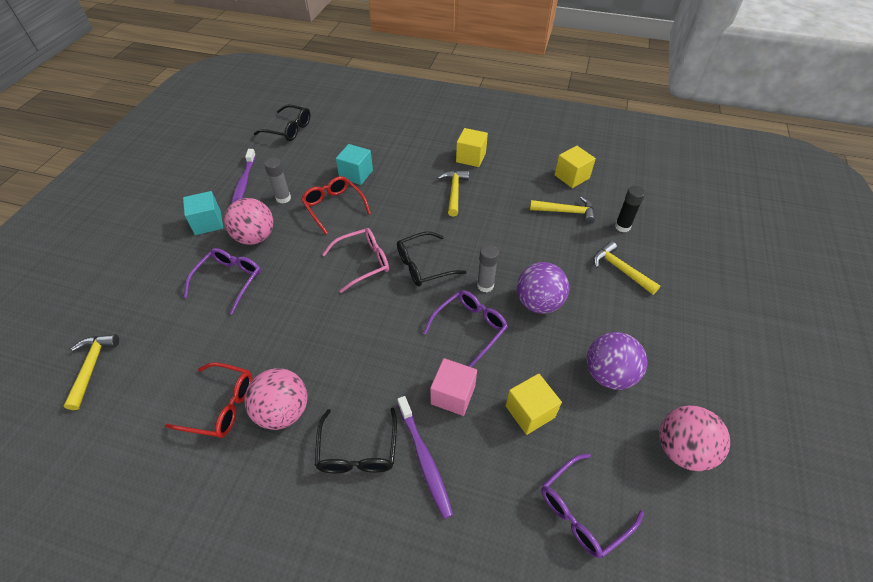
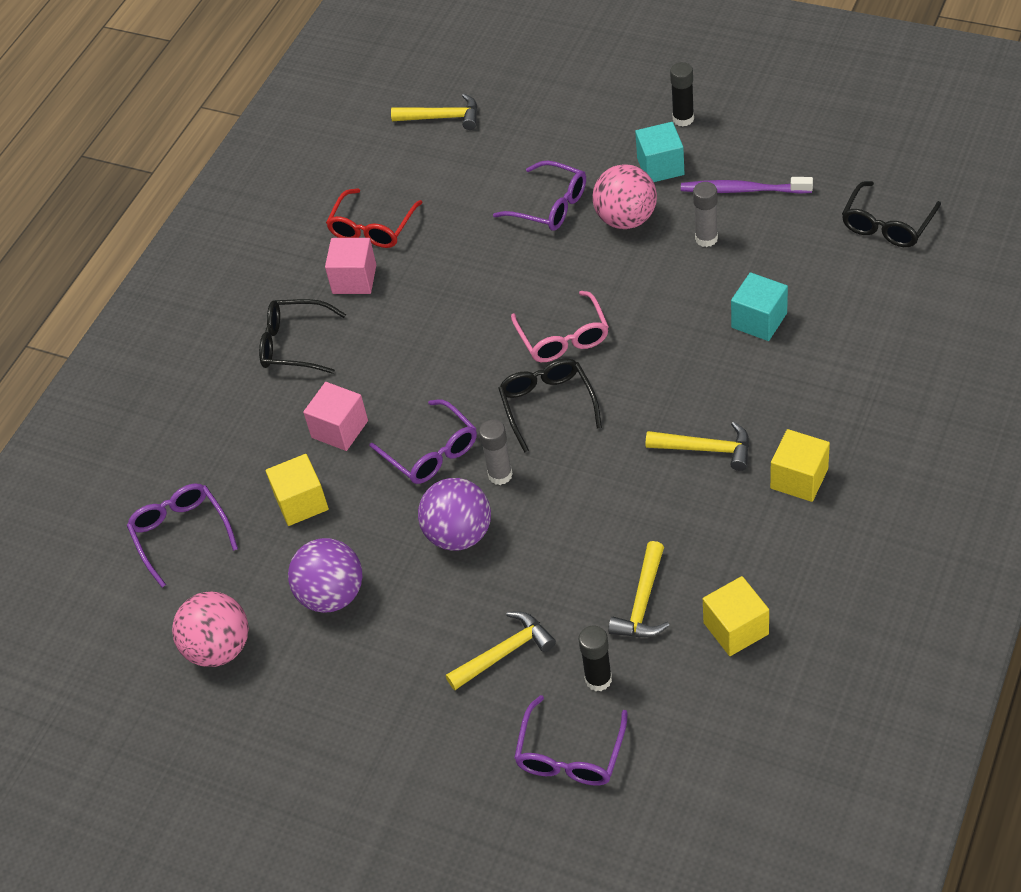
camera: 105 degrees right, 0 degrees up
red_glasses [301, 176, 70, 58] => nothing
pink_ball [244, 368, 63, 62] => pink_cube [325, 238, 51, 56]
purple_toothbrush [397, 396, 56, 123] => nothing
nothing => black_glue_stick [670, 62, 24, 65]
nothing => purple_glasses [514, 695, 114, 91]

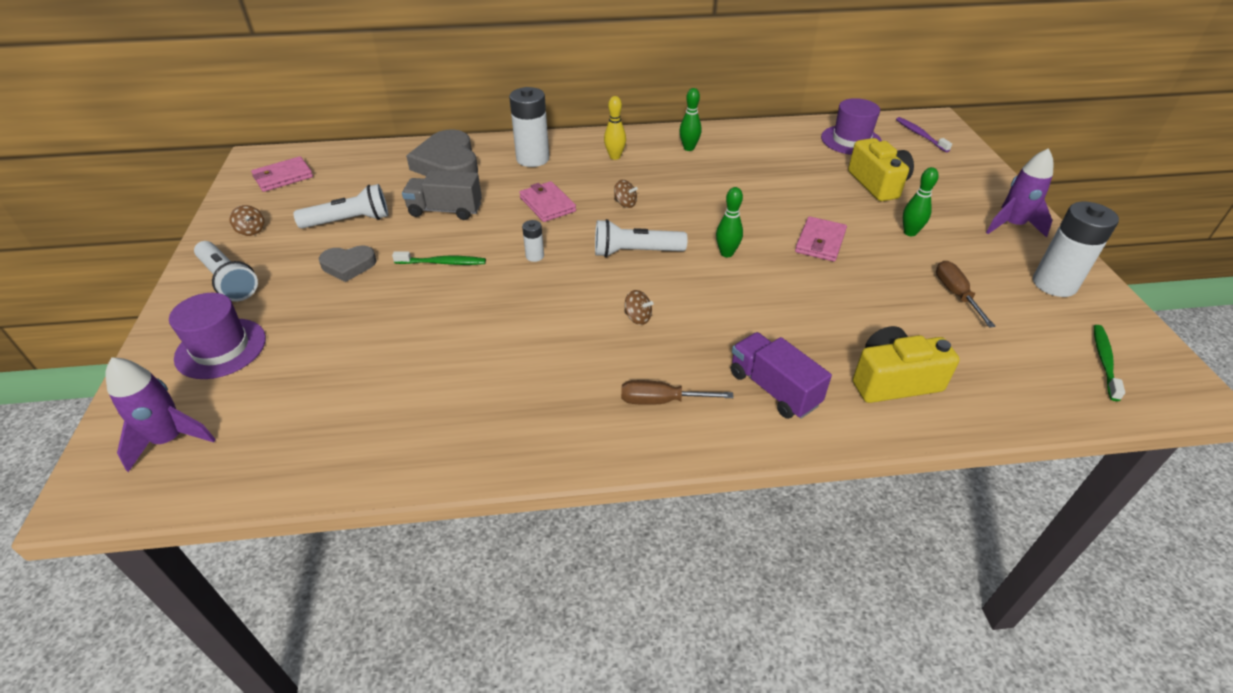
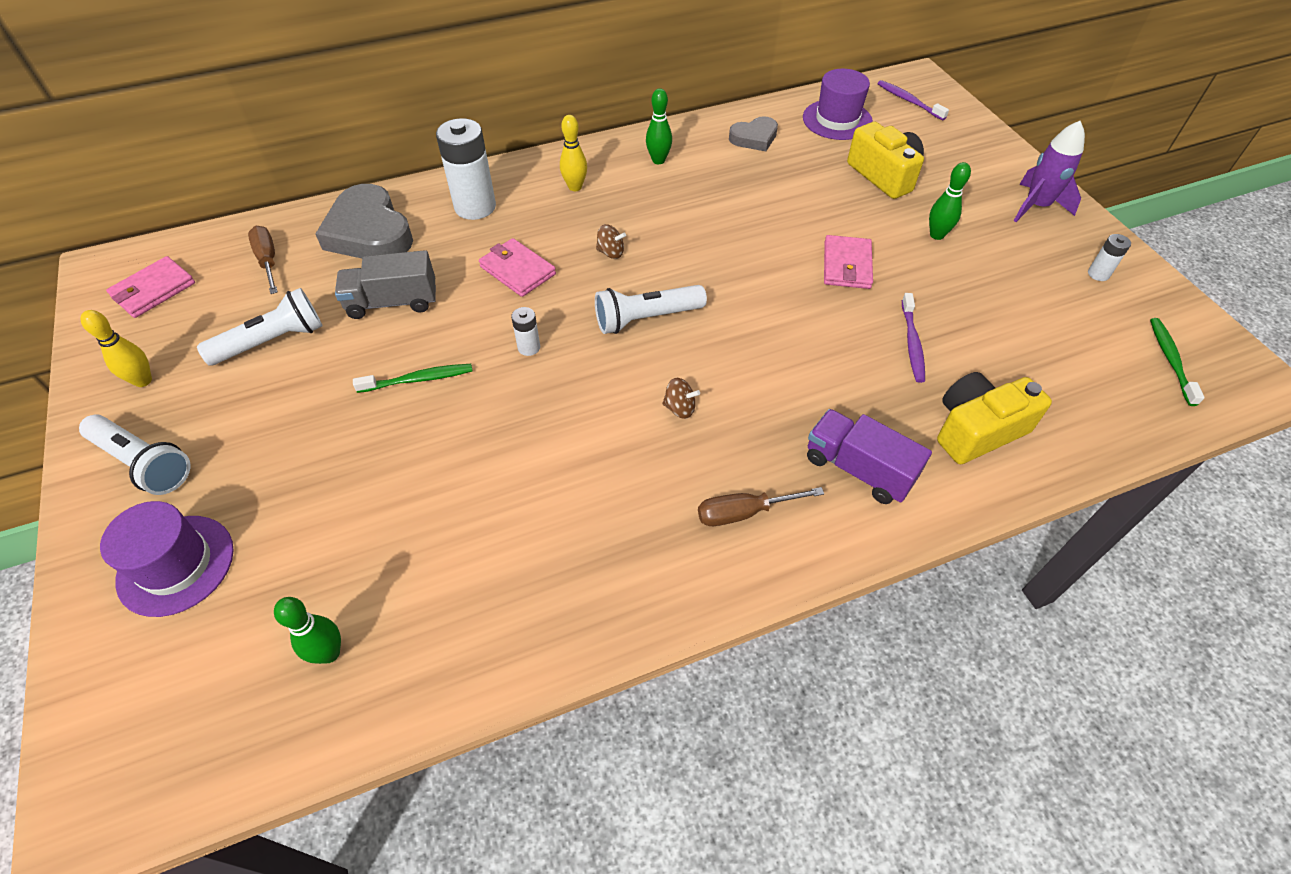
camera: 15 degrees left, 10 degrees up
green_bowling_pin [716, 187, 27, 70] => green_bowling_pin [274, 597, 67, 67], relocated
white_battery [1033, 202, 86, 95] => white_battery [1088, 234, 43, 47], x0.47
brown_spinning_top [229, 205, 35, 31] => yellow_bowling_pin [80, 310, 72, 77]
grey_heart [319, 245, 58, 37] => grey_heart [729, 116, 49, 35], relocated
brown_screwdriver [936, 261, 59, 67] => brown_screwdriver [248, 226, 30, 68], relocated
purple_rocket [105, 357, 111, 115] => nothing
nothing => purple_toothbrush [902, 293, 23, 90]

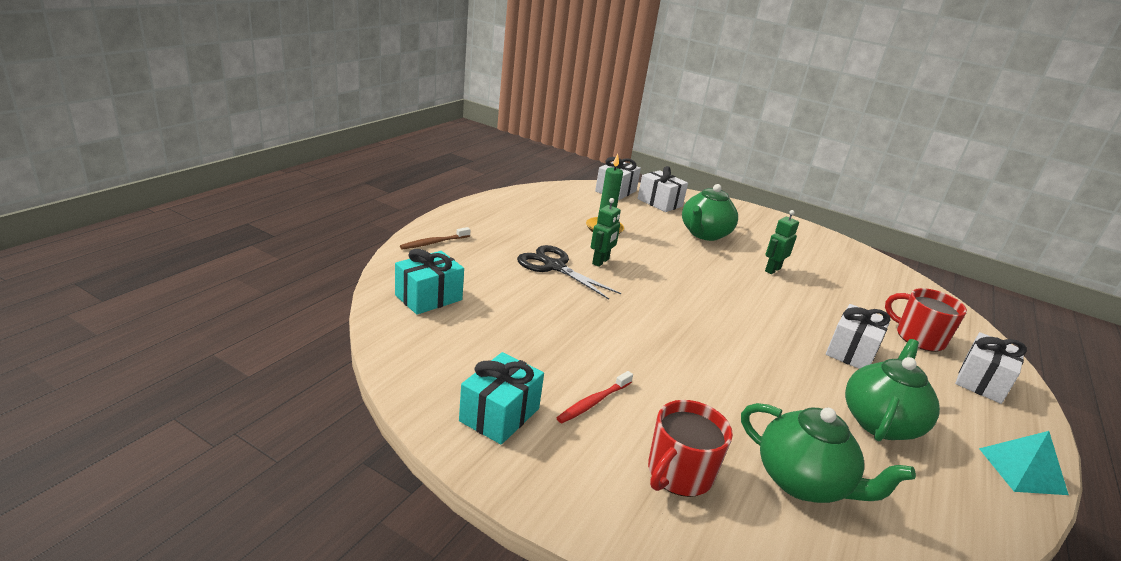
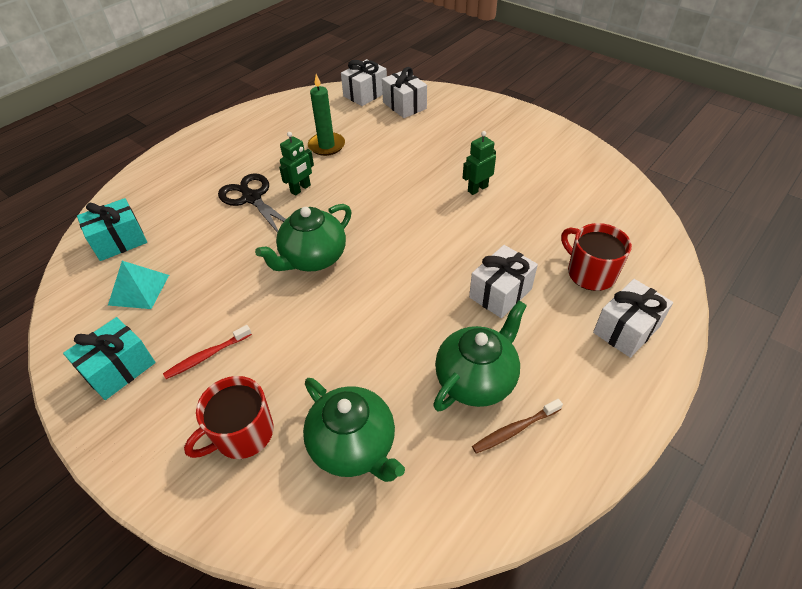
camera: 15 degrees right, 20 degrees up
green_teapot [682, 184, 56, 57] => green_teapot [255, 204, 96, 67], relocated
brown_toothbrush [400, 227, 71, 22] => brown_toothbrush [472, 399, 91, 55], relocated
turquoise_pyramid [979, 431, 90, 64] => turquoise_pyramid [108, 261, 61, 48], relocated

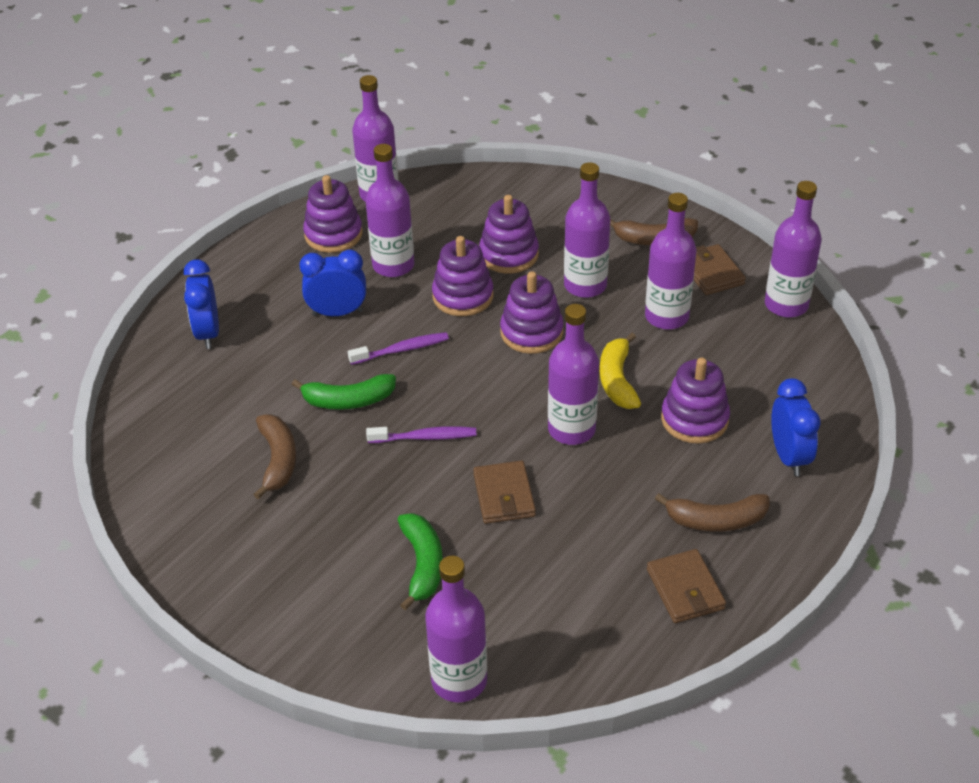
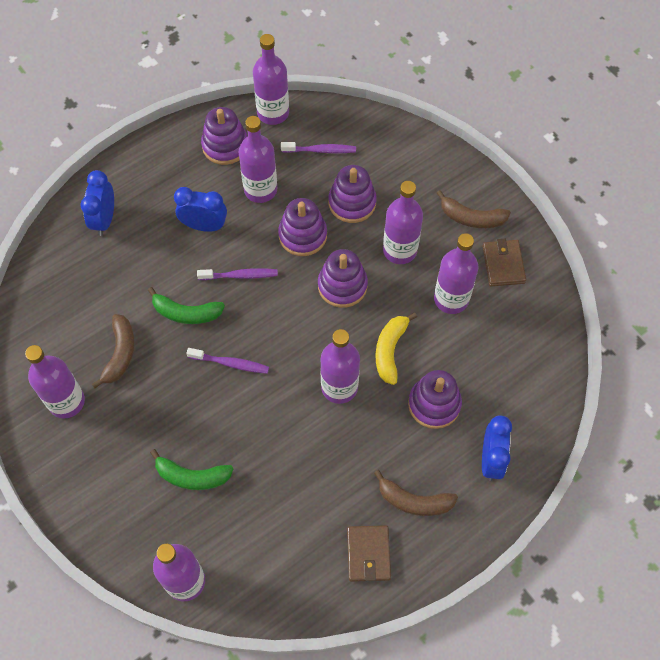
camera: 15 degrees right, 20 degrees up
purple_bottle [765, 181, 57, 136] => purple_bottle [25, 345, 60, 73], relocated
brown_wallet [473, 460, 63, 64] => nothing
green_banana [398, 513, 45, 98] => green_banana [150, 449, 83, 41], 90 degrees clockwise
nothing => purple_toothbrush [281, 142, 75, 11]

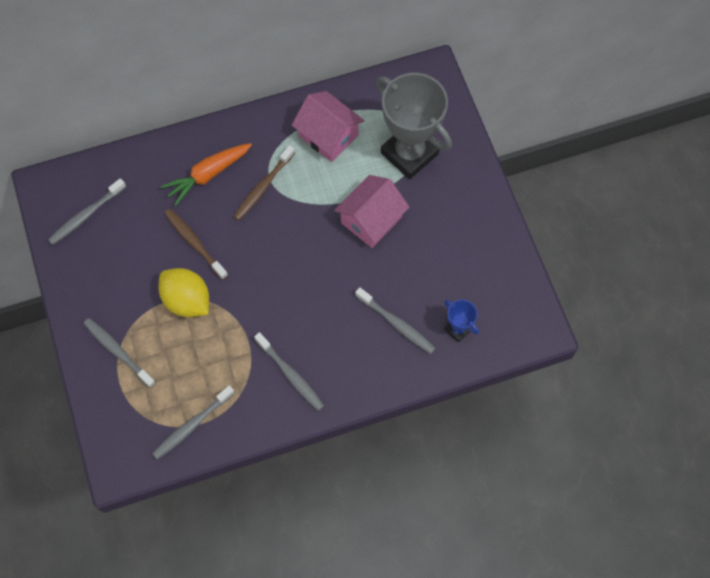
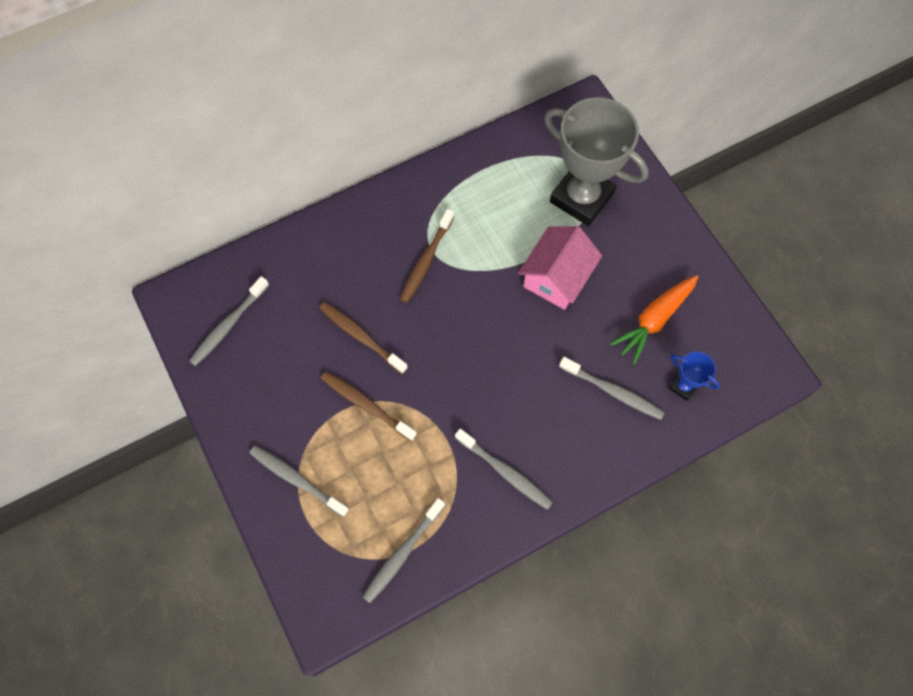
camera: 10 degrees left, 0 degrees up
pink_house [292, 91, 72, 71] => nothing
orange_carrot [161, 143, 91, 63] => orange_carrot [610, 275, 89, 90], relocated
yellow_lemon [159, 268, 50, 49] => brown_toothbrush [321, 371, 96, 70]

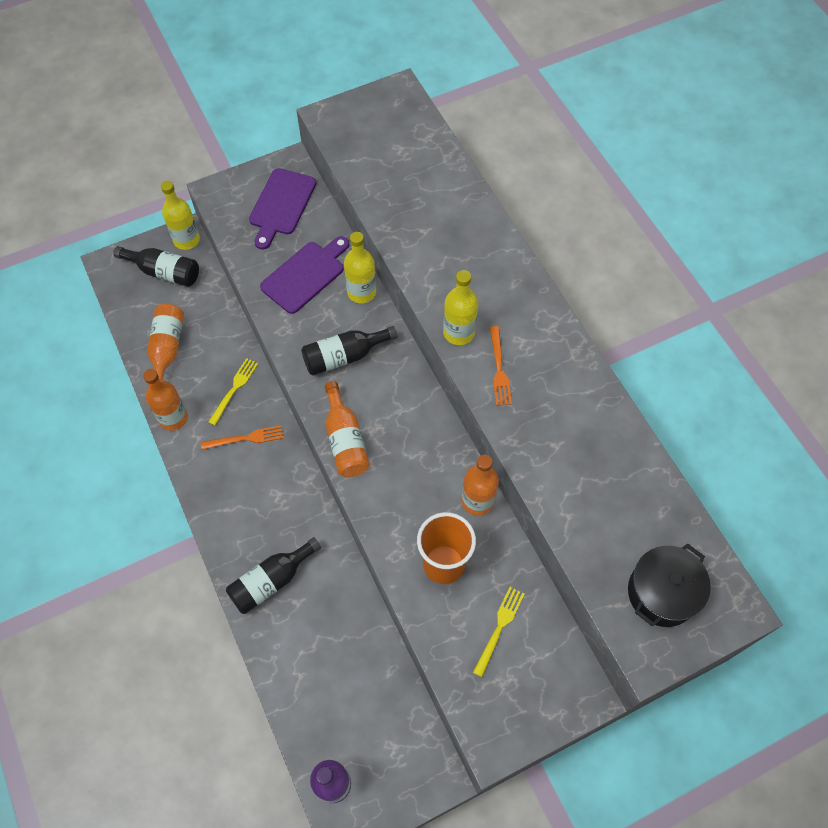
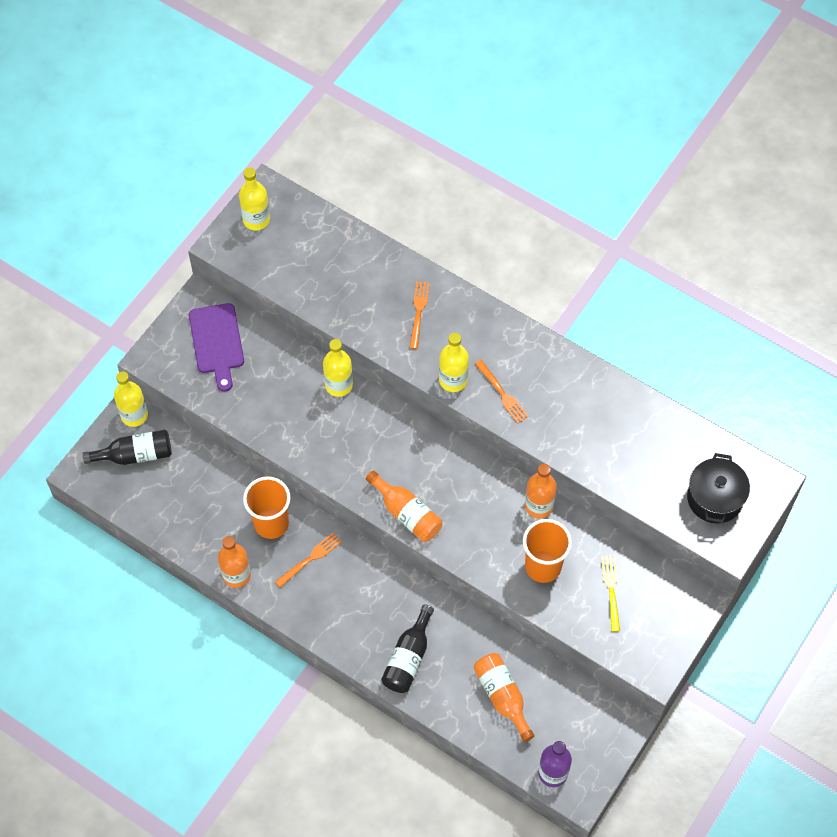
camera: 30 degrees left, 0 degrees up
purple_cutting_board [260, 236, 89, 78] => nothing
orange_bottle [147, 303, 37, 78] => orange_bottle [473, 653, 62, 89], relocated
black_bottle [301, 326, 97, 49] => nothing
yellow_fork [208, 358, 50, 68] => orange_cup [243, 476, 47, 63]
nothing => yellow_bottle [239, 168, 31, 63]
nothing => orange_fork [410, 281, 20, 68]

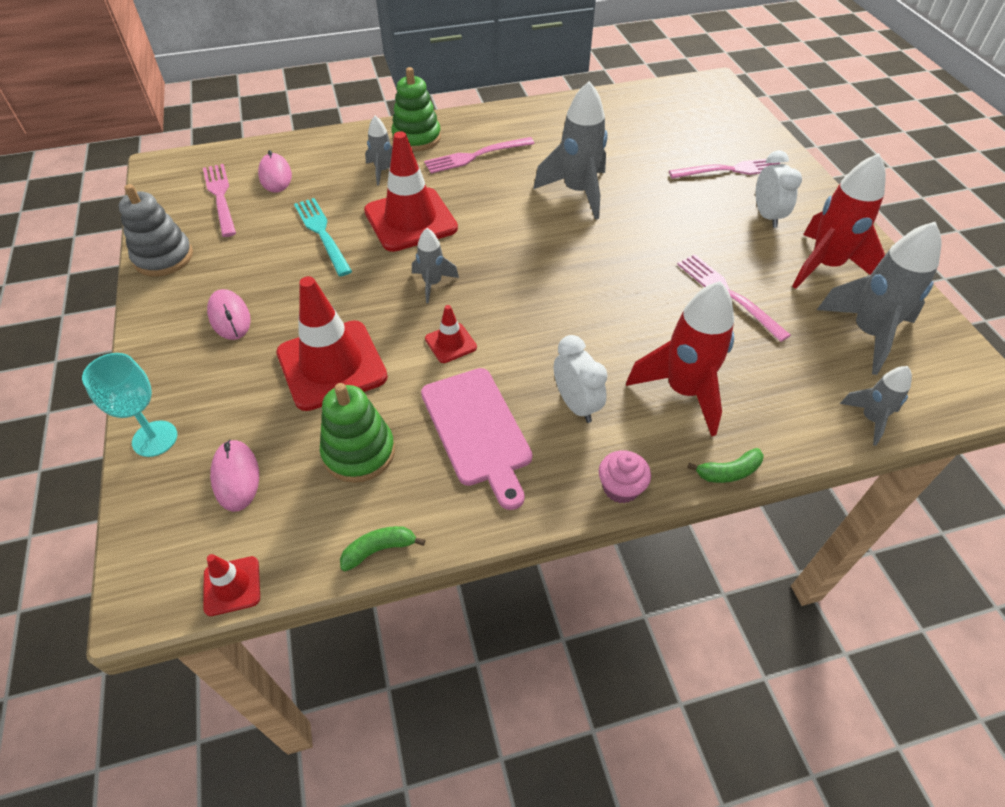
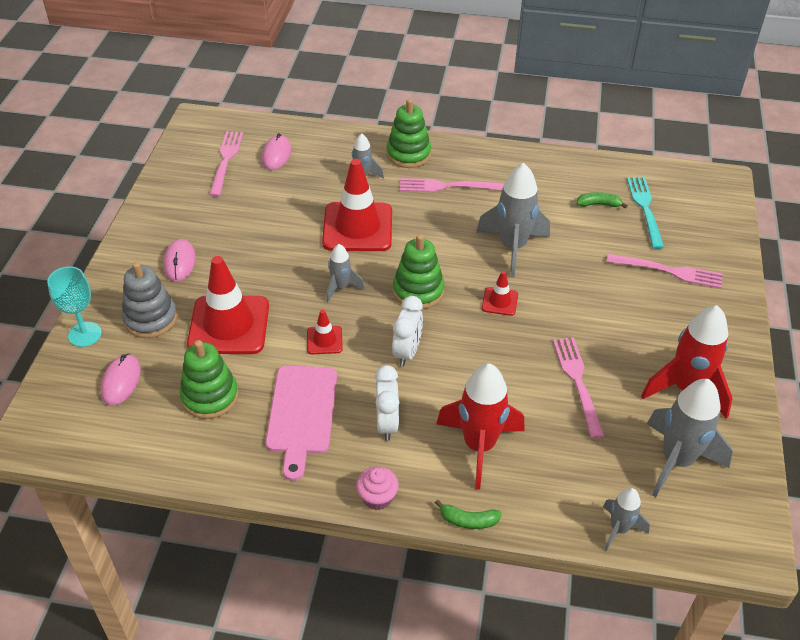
camera: 25 degrees right, 5 degrees down
white_clock [756, 150, 46, 78] => white_clock [392, 296, 31, 71], relocated
grey_stacking_toy [118, 184, 75, 93] => grey_stacking_toy [122, 262, 55, 76], relocated
turquoise_fork [294, 198, 58, 78] => turquoise_fork [627, 177, 37, 72], relocated
green_banana [340, 526, 85, 45] => green_banana [576, 192, 52, 16], relocated
red_traffic_cone [203, 554, 57, 62] => red_traffic_cone [482, 271, 36, 45], relocated
nothing => green_stacking_toy [393, 234, 51, 75]

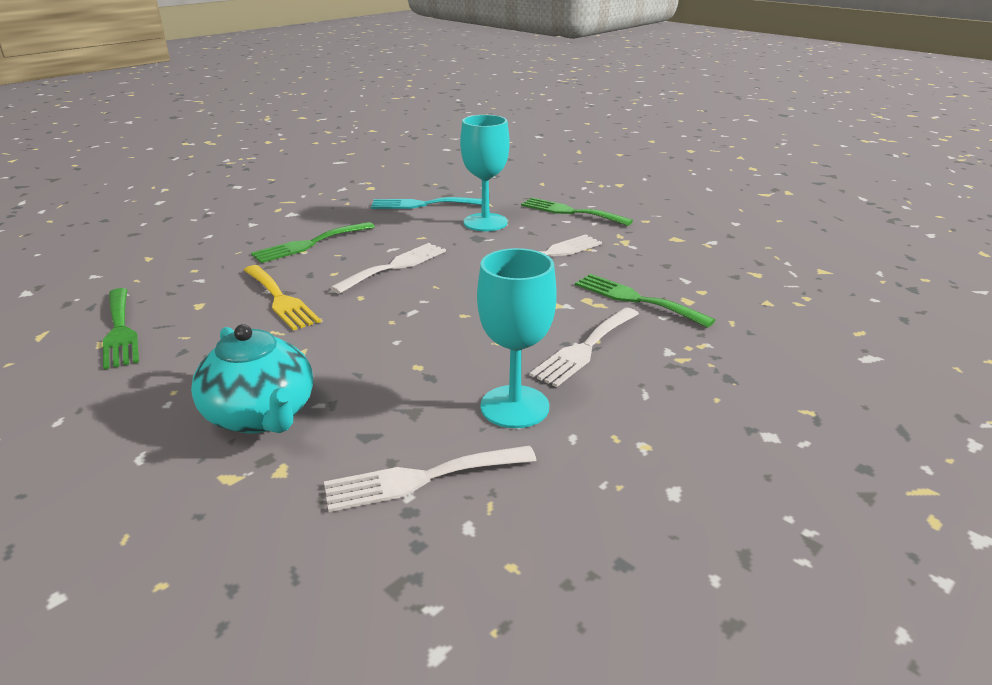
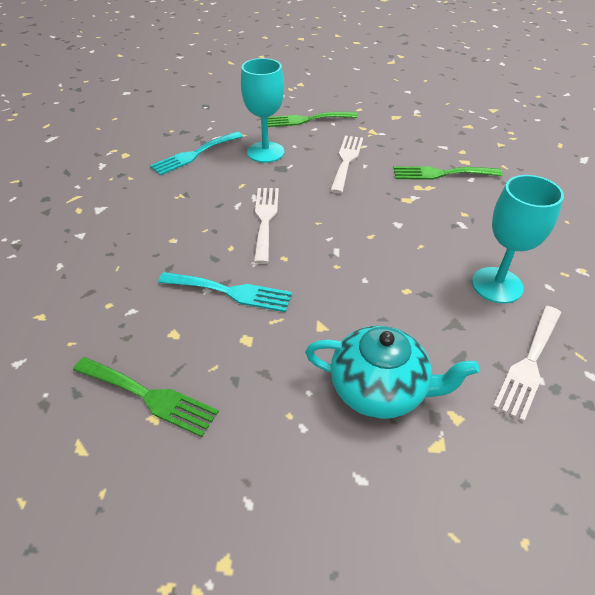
camera: 40 degrees left, 15 degrees up
green_fork [251, 222, 124, 41] => nothing
yellow_fork [244, 265, 77, 66] => turquoise_fork [158, 272, 134, 40]
white_fork [529, 307, 110, 80] => nothing

